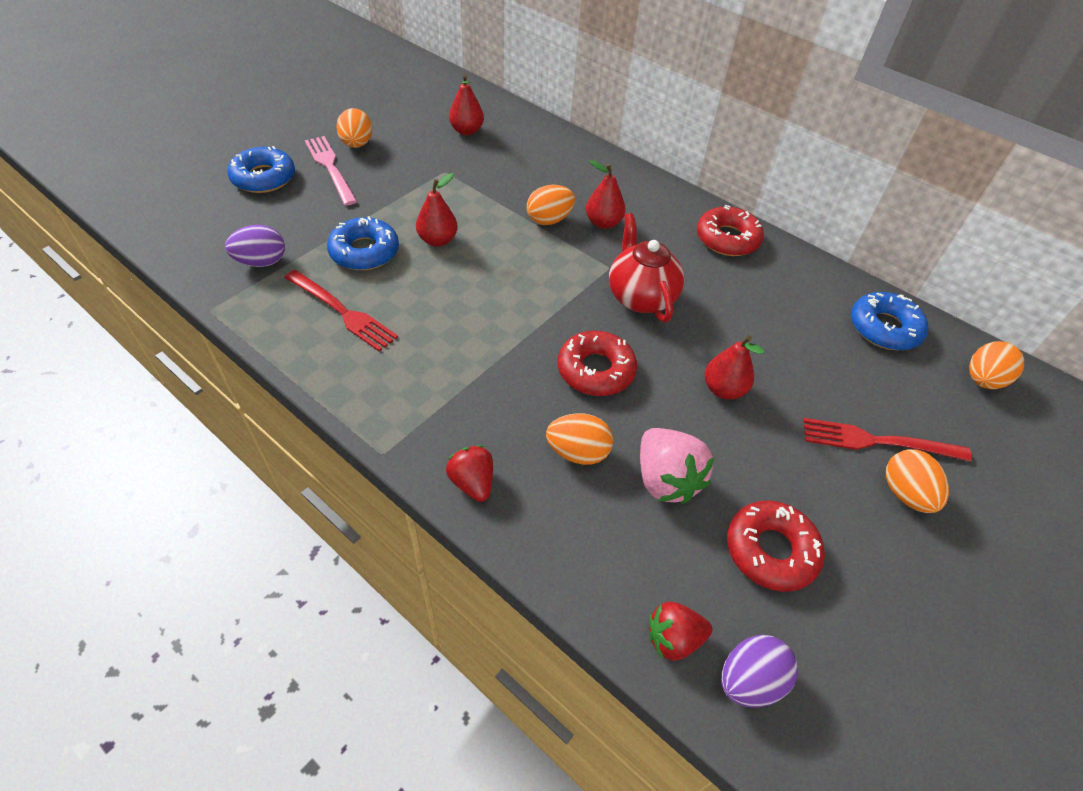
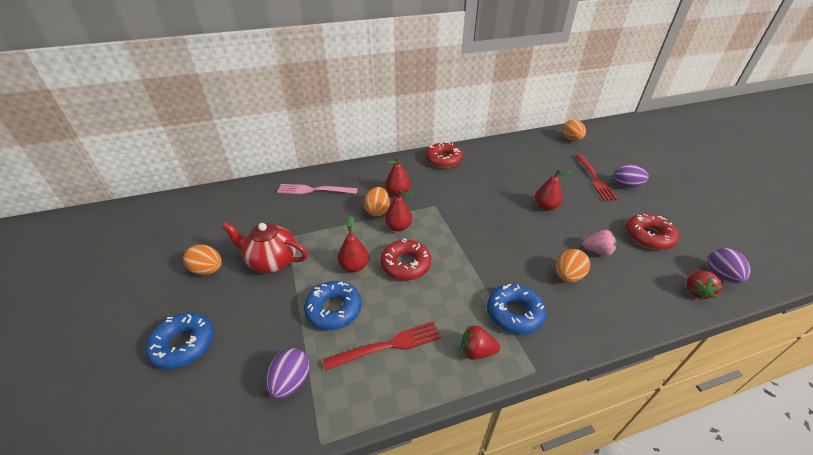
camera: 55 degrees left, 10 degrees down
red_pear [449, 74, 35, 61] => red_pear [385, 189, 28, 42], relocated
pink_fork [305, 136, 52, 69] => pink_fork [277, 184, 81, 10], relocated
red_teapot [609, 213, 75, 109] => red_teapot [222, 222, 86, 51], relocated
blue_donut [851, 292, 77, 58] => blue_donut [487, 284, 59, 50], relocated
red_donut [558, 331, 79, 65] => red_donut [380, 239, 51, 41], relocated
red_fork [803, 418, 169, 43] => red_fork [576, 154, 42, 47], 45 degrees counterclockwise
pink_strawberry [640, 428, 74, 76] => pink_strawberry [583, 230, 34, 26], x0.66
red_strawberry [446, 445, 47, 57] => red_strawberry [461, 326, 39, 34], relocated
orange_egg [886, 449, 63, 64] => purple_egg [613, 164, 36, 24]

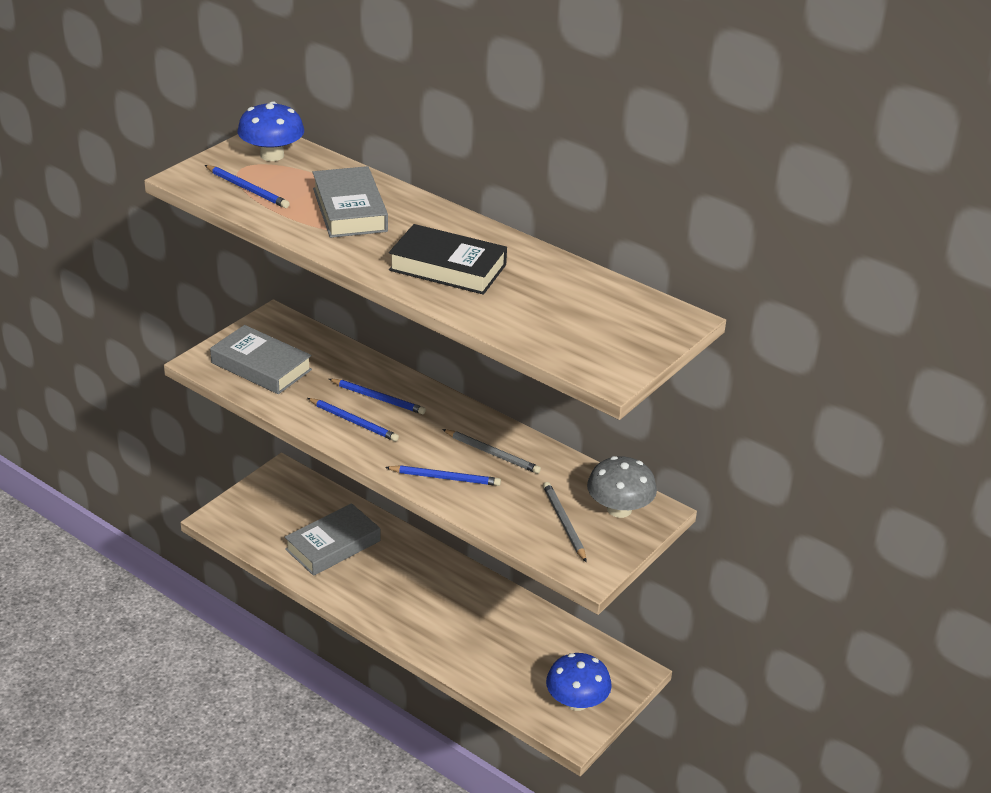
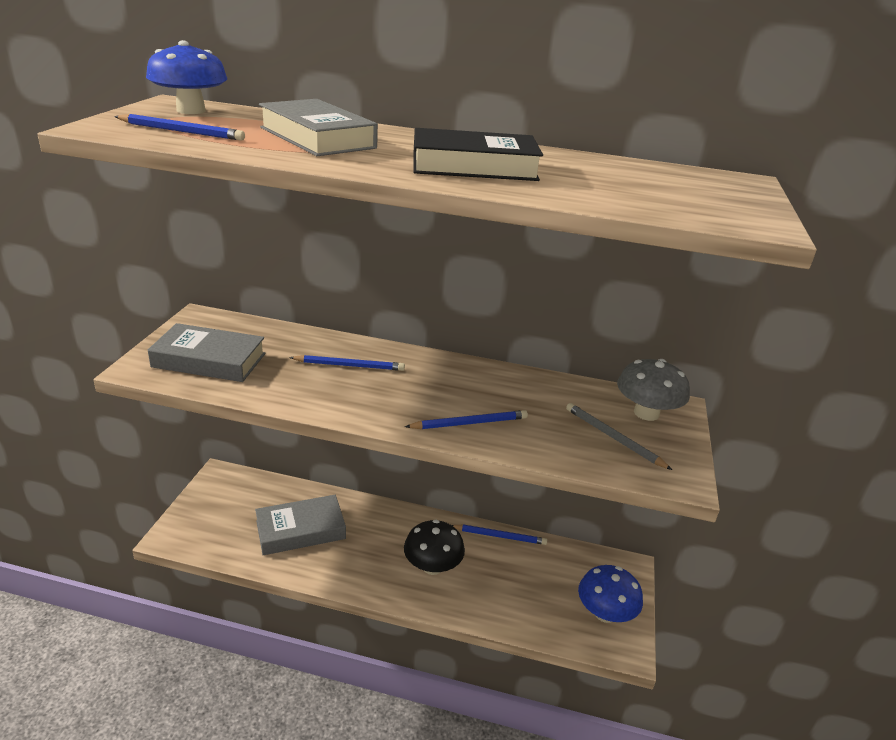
camera: 25 degrees left, 5 degrees down
blue_pencil [307, 398, 92, 44] => blue_pencil [452, 524, 95, 21], relocated
grey_pencil [442, 429, 99, 45] => nothing
grey_book [285, 503, 95, 73] => grey_book [255, 495, 91, 60], 45 degrees clockwise
nothing => black_mushroom [404, 520, 61, 55]

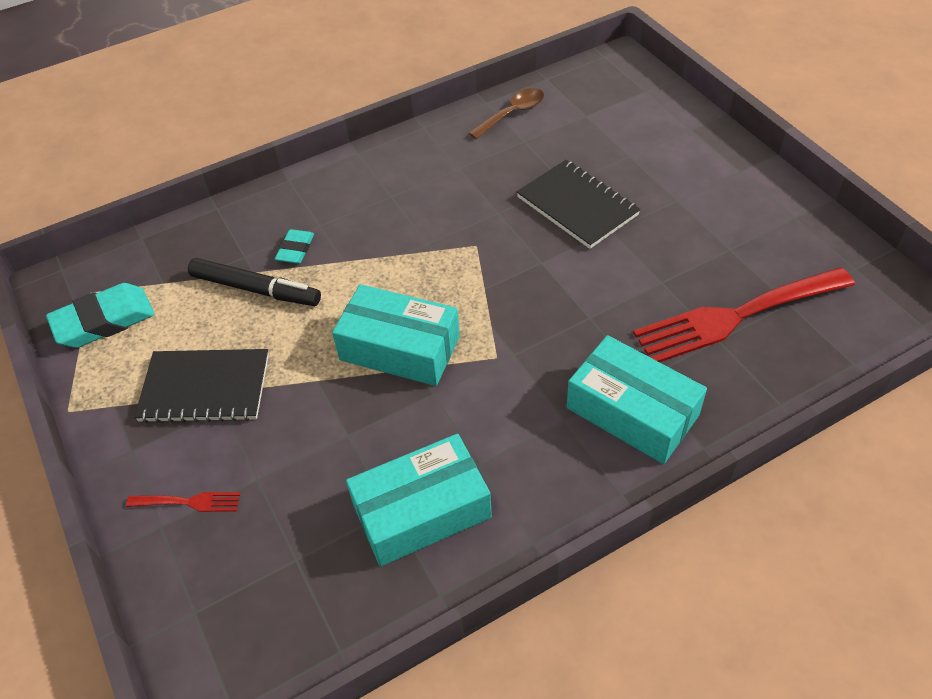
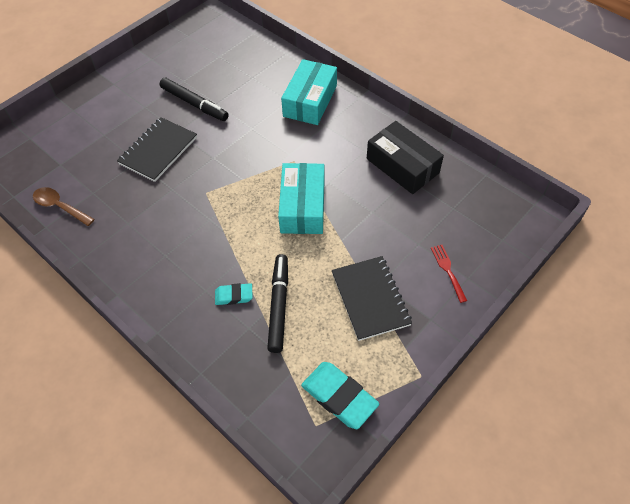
camera: 110 degrees left, 5 degrees up
red_fork [633, 267, 222, 95] => nothing
turquoise_box [346, 434, 146, 133] => black_box [367, 121, 77, 73]
nothing => black_marker [160, 78, 68, 43]

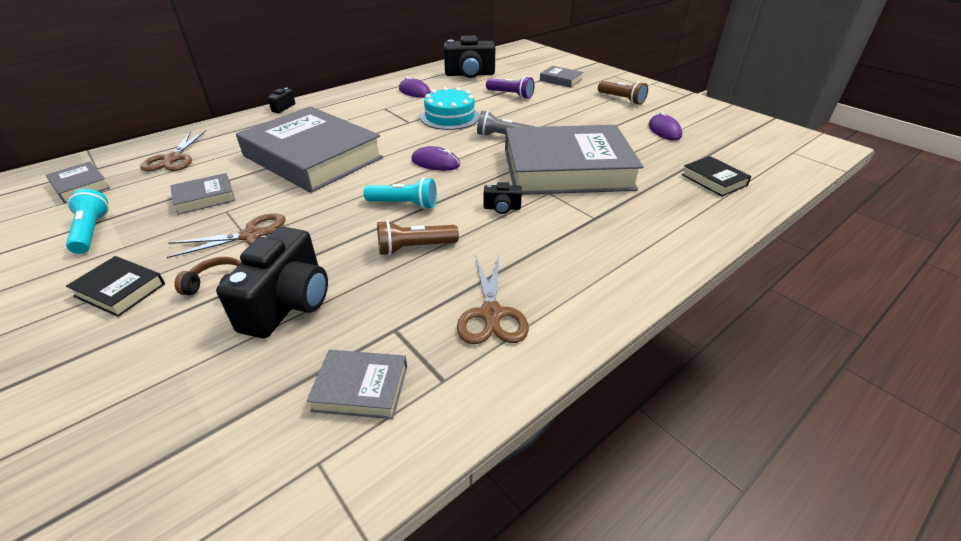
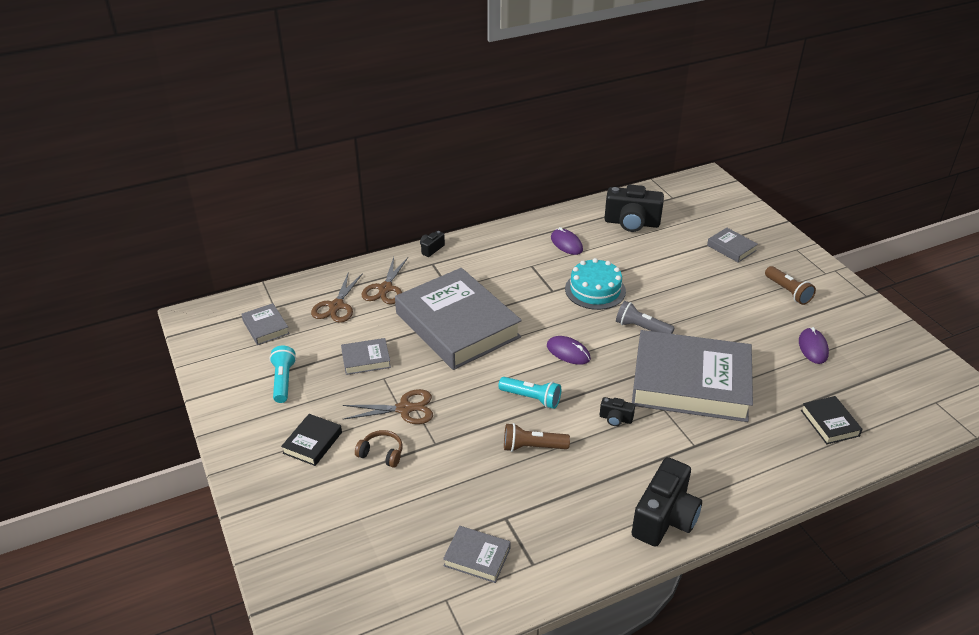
camera: 15 degrees right, 0 degrees up
purple_flashlight [486, 76, 48, 23] => nothing
black_camera [216, 227, 112, 111] => black_camera [632, 457, 70, 90], relocated
brown_scissors [457, 255, 72, 89] => brown_scissors [362, 257, 46, 47], relocated
black_book [66, 256, 99, 61] => black_book [281, 414, 61, 52], 75 degrees clockwise

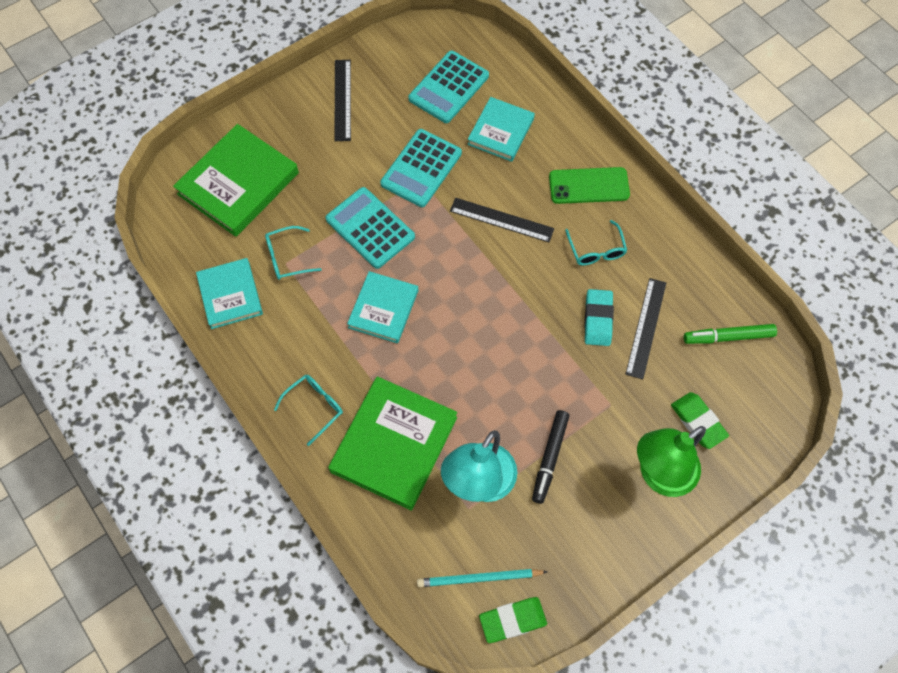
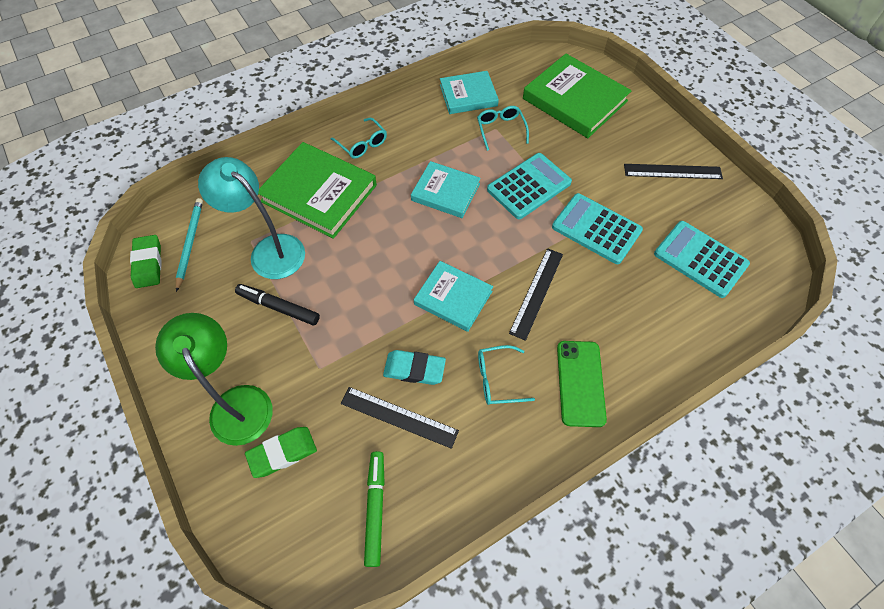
camera: 95 degrees right, 5 degrees down
turquoise_book [467, 97, 68, 65] => turquoise_book [414, 261, 79, 71], relocated

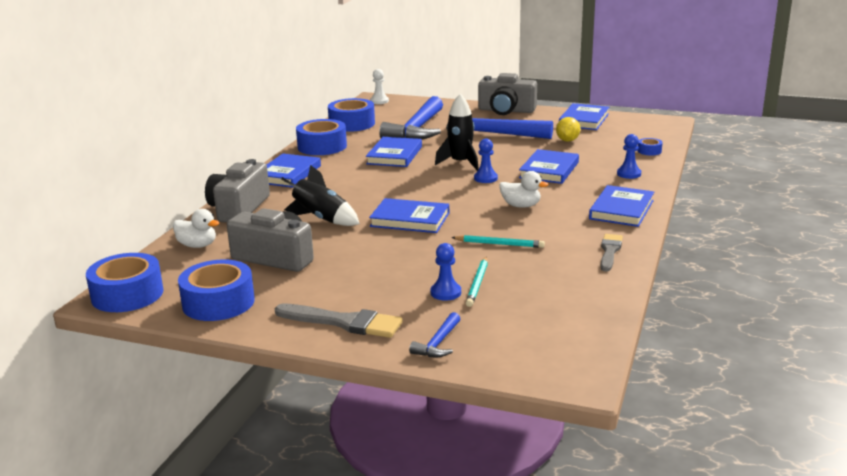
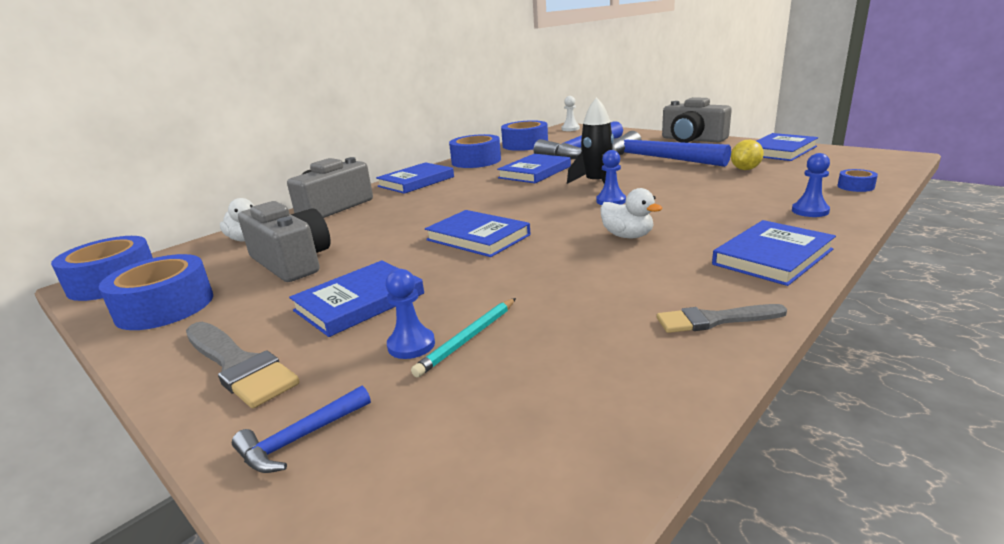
camera: 25 degrees right, 0 degrees up
blue_book [519, 149, 60, 35] => blue_book [289, 261, 135, 76], relocated
black_rocket [281, 165, 79, 61] => nothing
grey_brush [600, 234, 23, 38] => grey_brush [657, 304, 130, 29], 135 degrees counterclockwise
turquoise_pencil [451, 235, 94, 13] => nothing

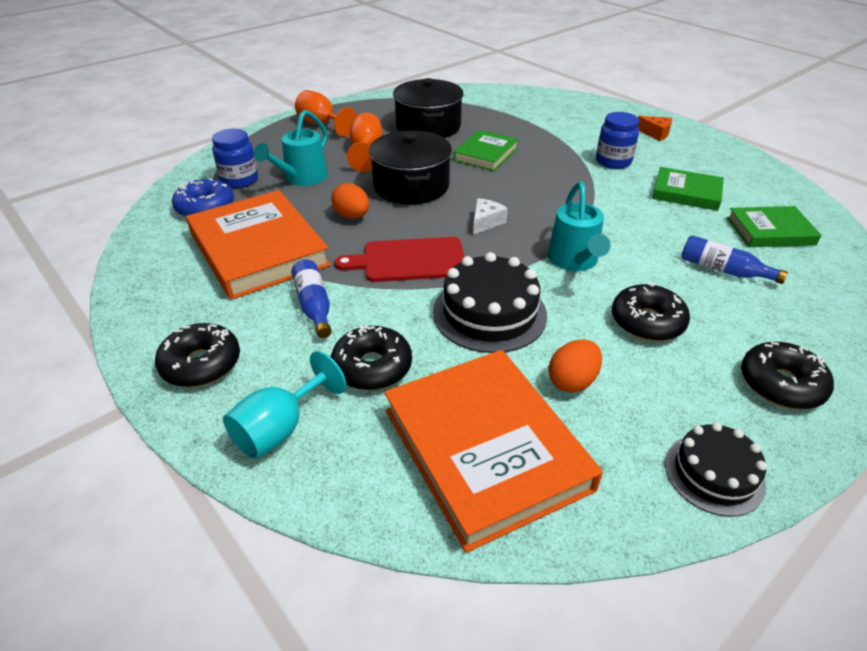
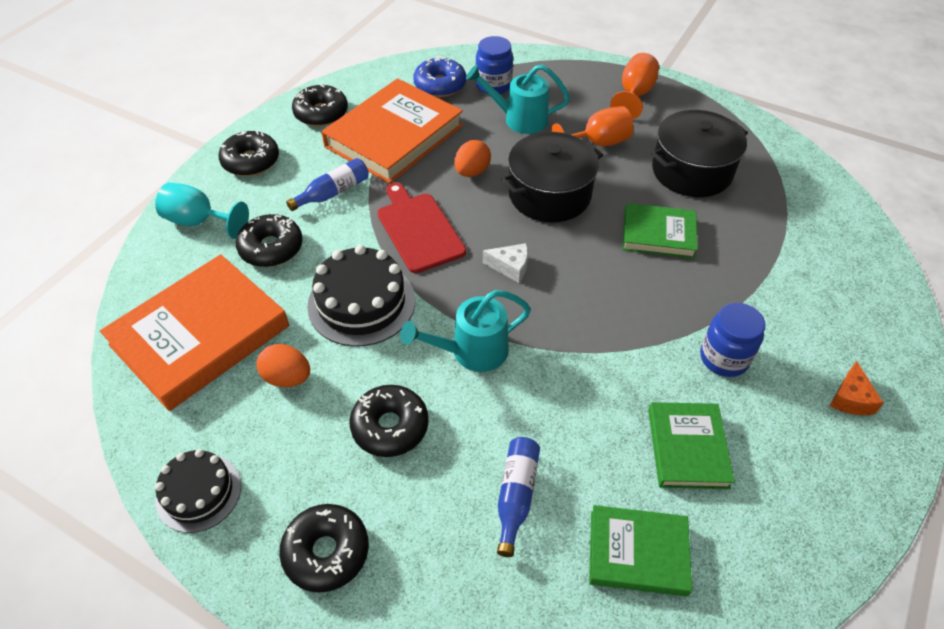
camera: 70 degrees right, 10 degrees up
green_book [727, 206, 95, 41] => green_book [589, 505, 103, 92], 60 degrees counterclockwise
nothing => black_donut [292, 84, 56, 43]

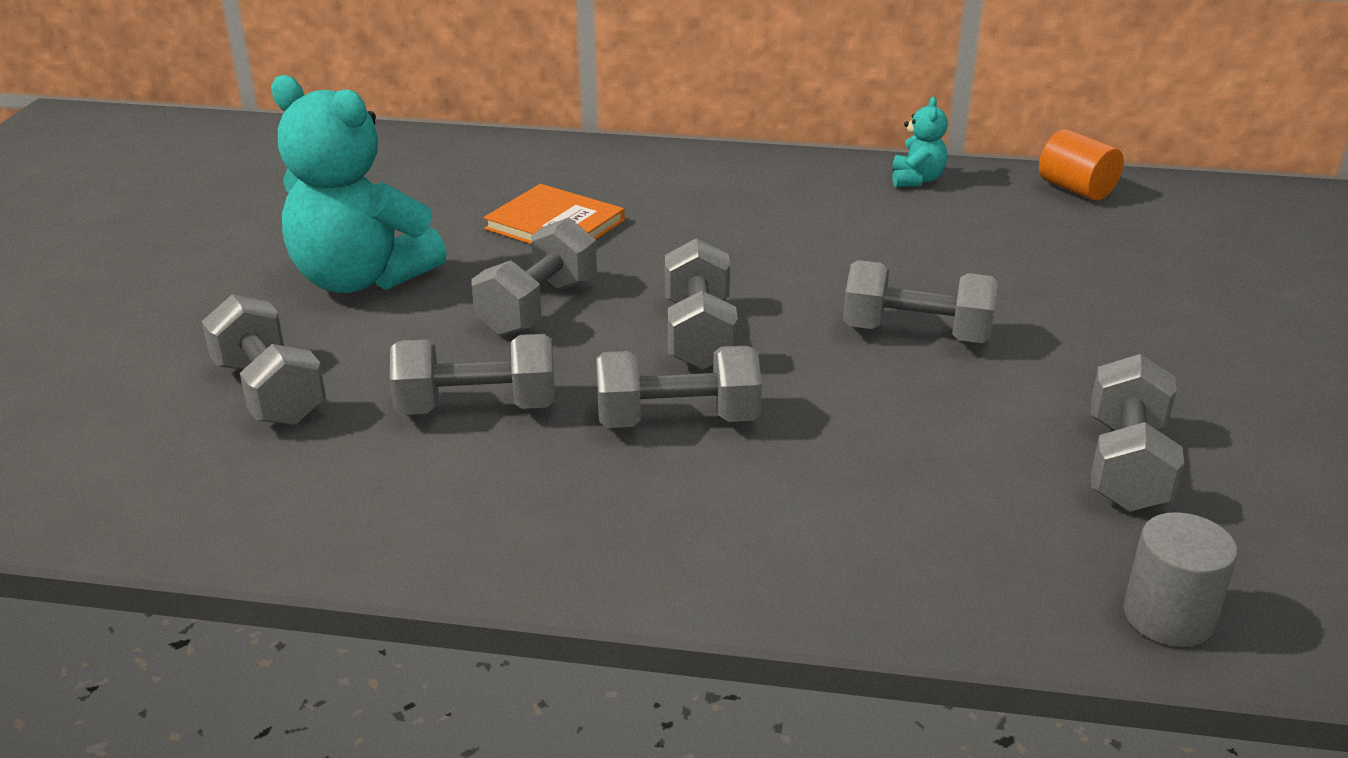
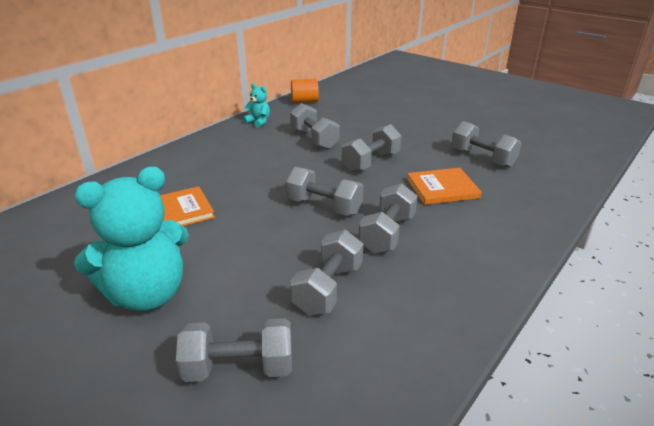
camera: 60 degrees left, 0 degrees up
grey_dumbbell [471, 217, 126, 119] => grey_dumbbell [290, 103, 50, 46], relocated
grey_cylinder [1123, 512, 115, 135] => nothing
nothing => orange_book [407, 168, 75, 37]

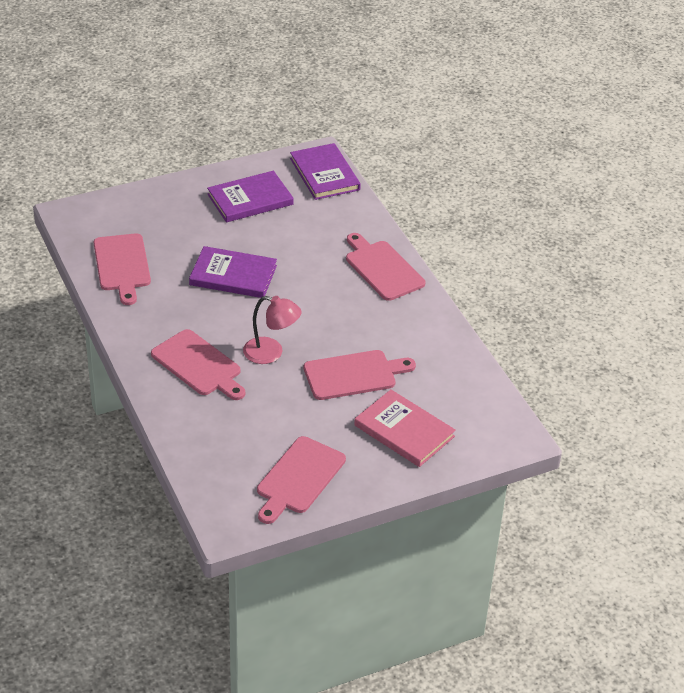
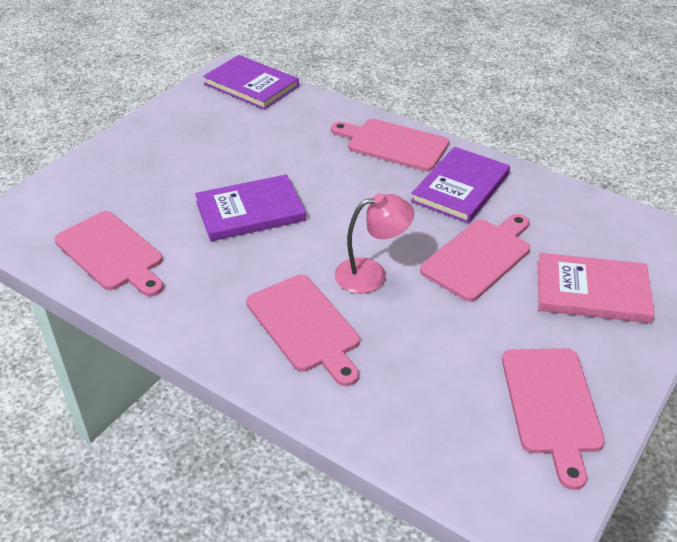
camera: 30 degrees left, 0 degrees up
purple_book [207, 171, 86, 51] => purple_book [411, 147, 99, 76], relocated
pink_cutting_board [151, 329, 94, 71] => pink_cutting_board [246, 275, 114, 111], 45 degrees clockwise

